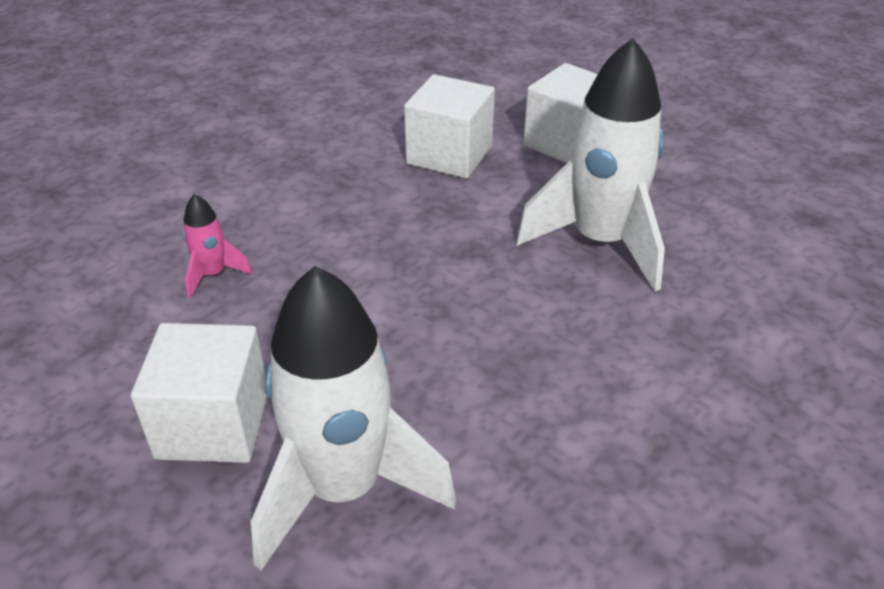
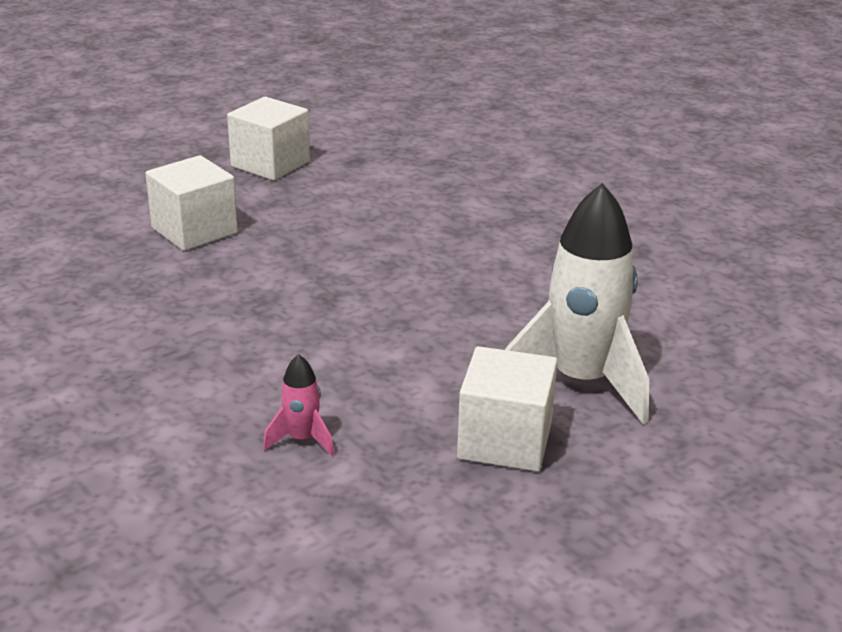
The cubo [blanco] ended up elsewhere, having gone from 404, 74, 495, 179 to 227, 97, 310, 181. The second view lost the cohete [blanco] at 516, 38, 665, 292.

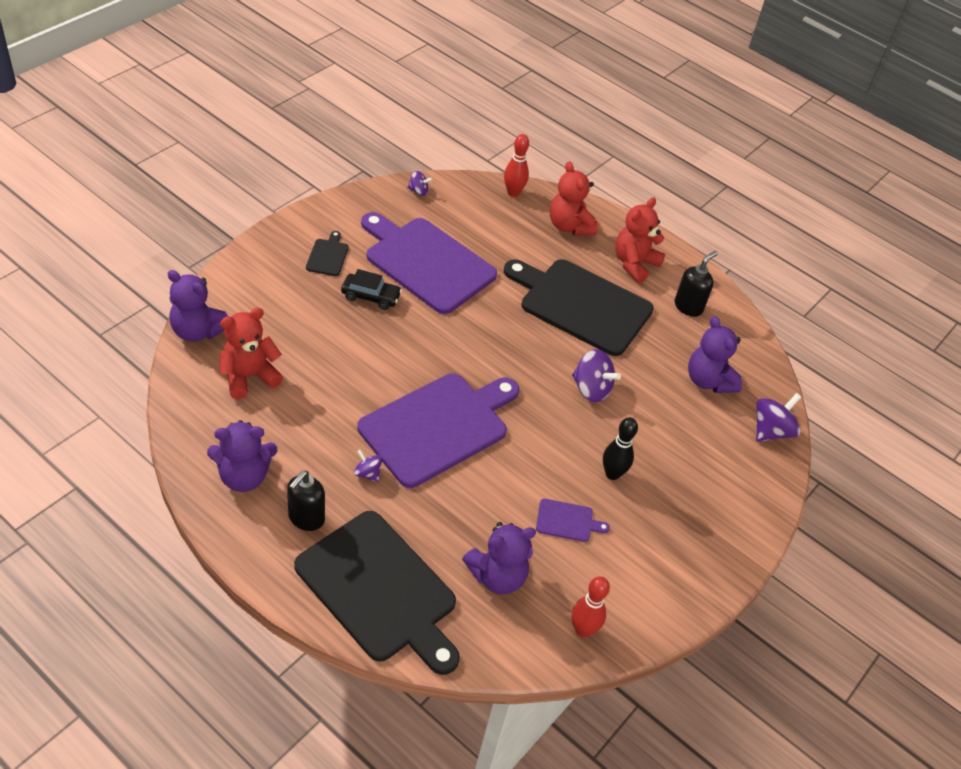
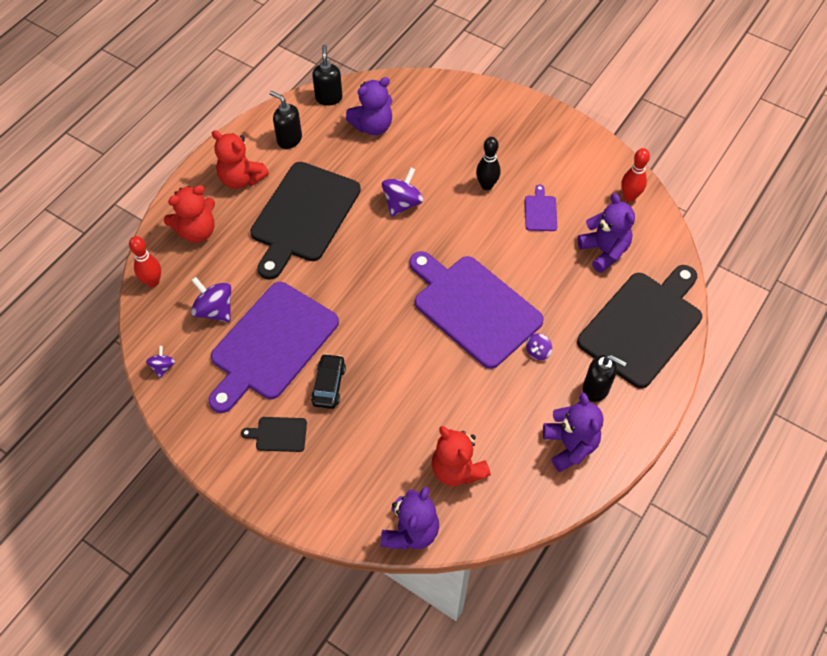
The peonza [morado] ended up elsewhere, having gone from 756, 393, 801, 442 to 191, 277, 231, 322. The second view gained the dispensador de jabón [negro] at 312, 44, 343, 106.

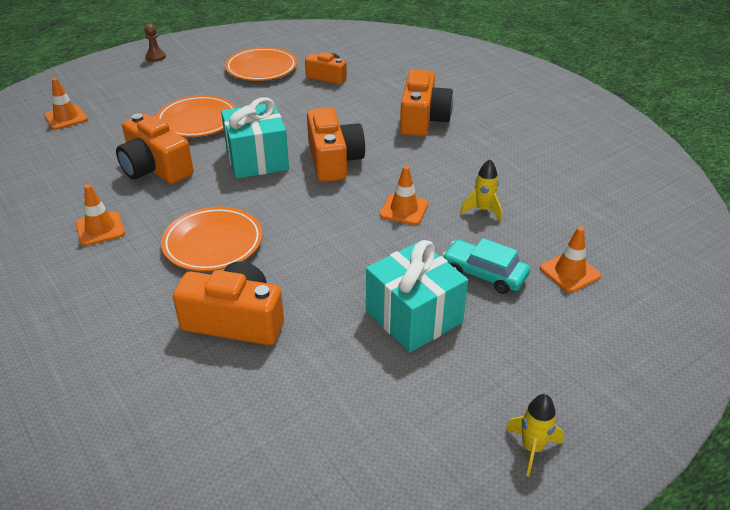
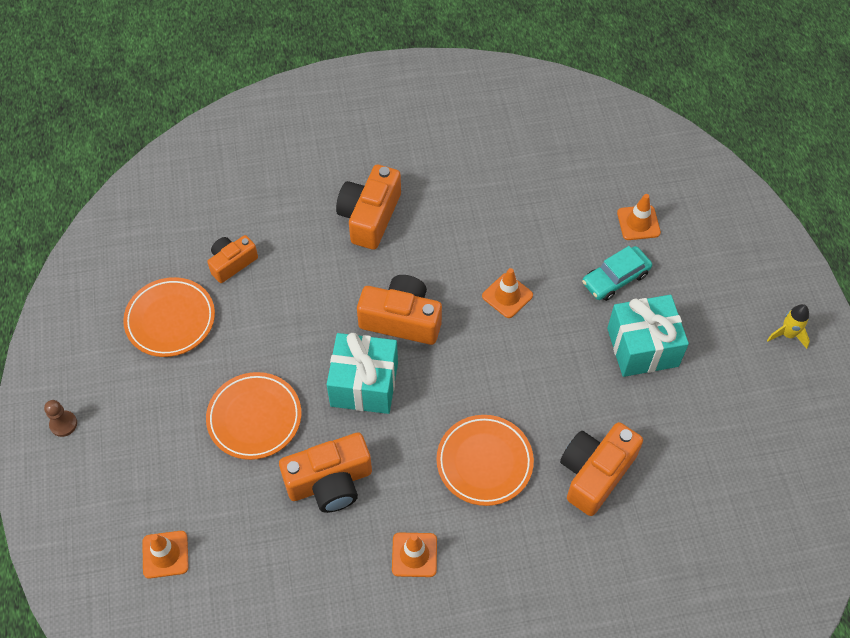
The cámara [naranja] at 400, 70, 453, 137 ended up facing another way, 105 degrees counterclockwise from before. The second view lost the cohete [amarillo] at 460, 159, 502, 221.

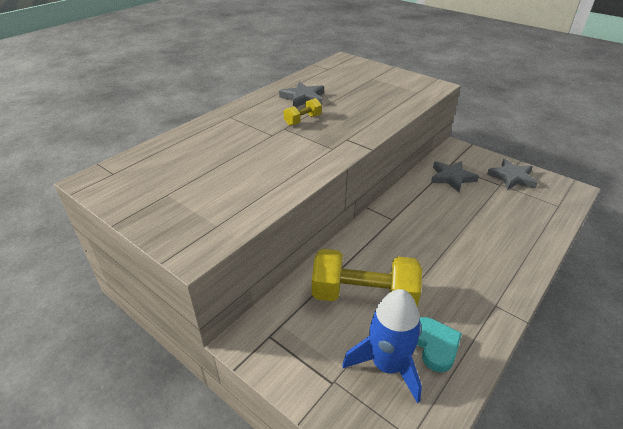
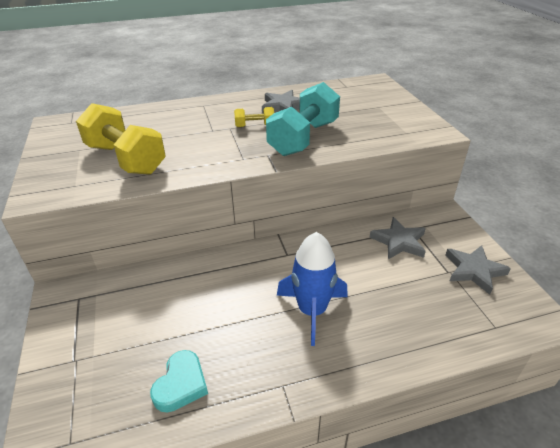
The mancuerna [amarillo] ended up elsewhere, having gone from 312, 249, 422, 307 to 76, 103, 166, 175. The cohete [azul] ended up elsewhere, having gone from 342, 289, 422, 403 to 277, 232, 348, 346. The second view gained the mancuerna [turquesa] at 266, 82, 340, 156.

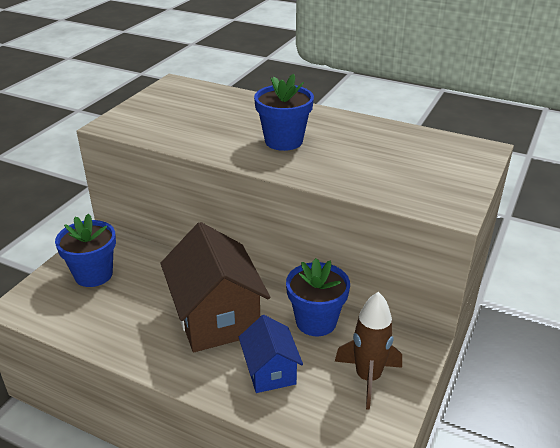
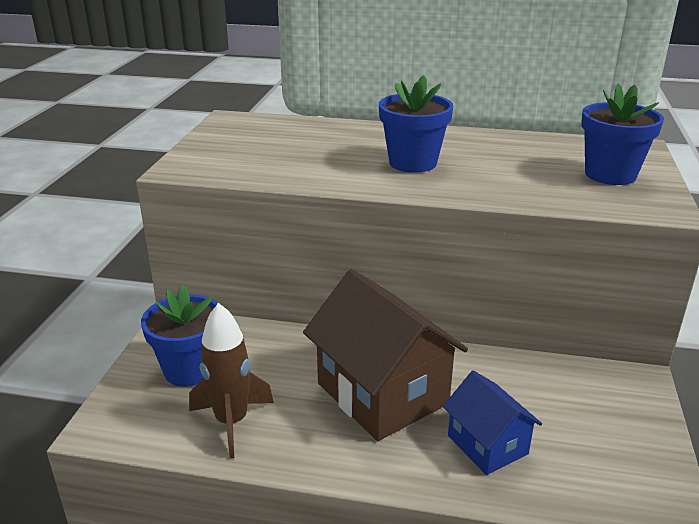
The maceta [azul] ended up elsewhere, having gone from 286, 258, 350, 336 to 581, 84, 664, 185. The cohete [marrón] ended up elsewhere, having gone from 335, 292, 402, 410 to 189, 303, 274, 458.

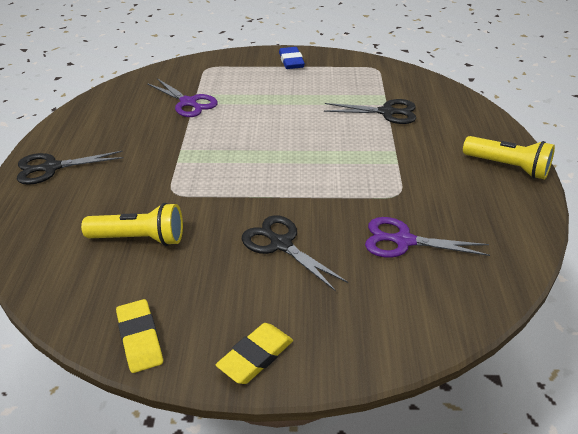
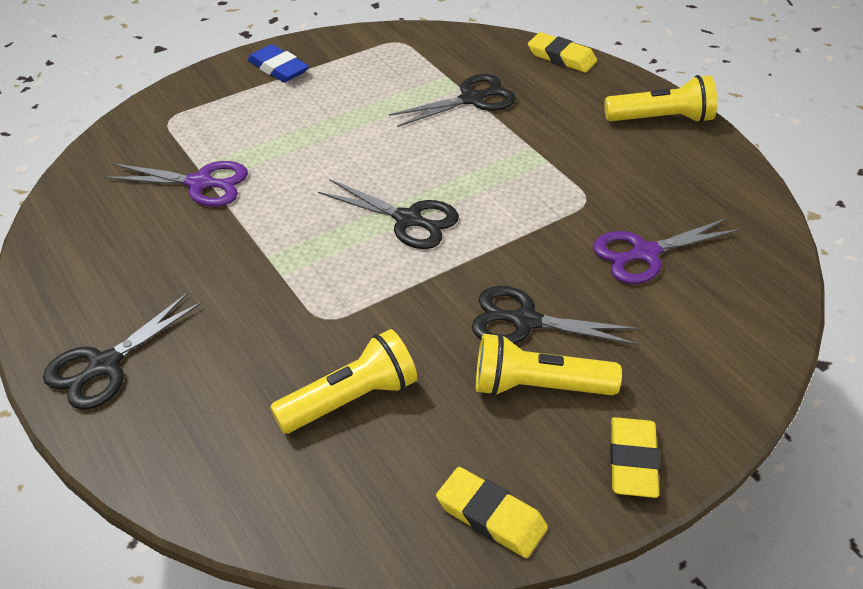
The second view gained the tijeras [negro] at 318, 179, 459, 249. The second view gained the lámpara de mano [amarillo] at 476, 333, 622, 396. The second view gained the goma de borrar [amarillo] at 528, 32, 597, 73.

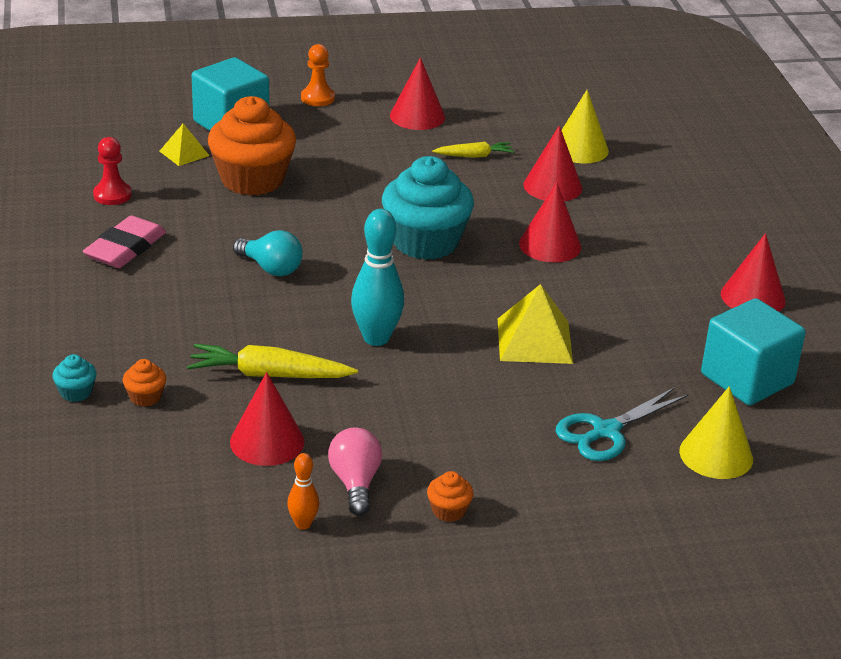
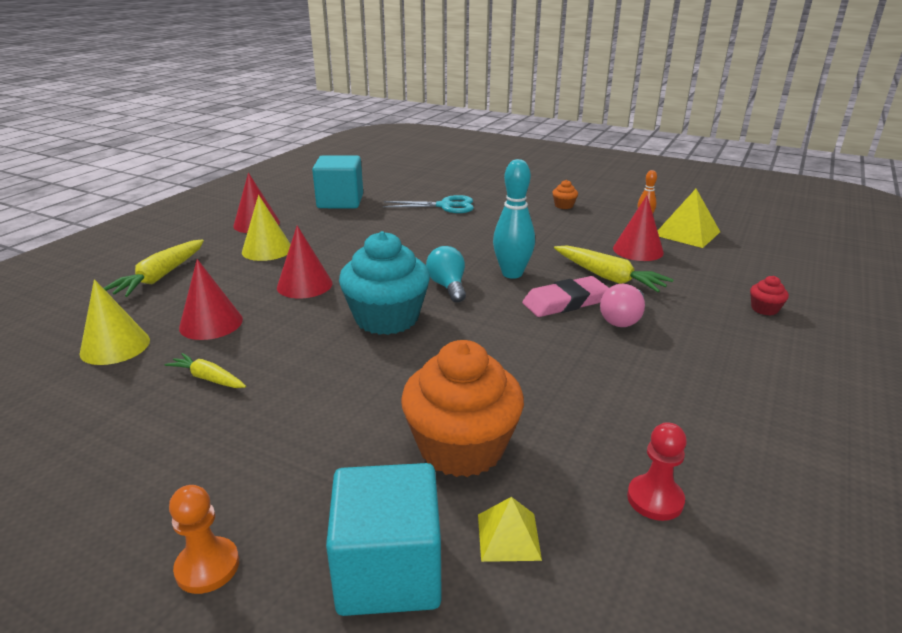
What was the magdalena [turquesa] at 53, 354, 96, 402 turned into the magdalena [rojo] at 750, 276, 789, 316. The goma de borrar [rosa] ended up elsewhere, having gone from 83, 216, 166, 268 to 522, 276, 609, 317. The second view lost the magdalena [naranja] at 123, 359, 166, 406. The bombilla [turquesa] ended up elsewhere, having gone from 233, 230, 303, 276 to 426, 246, 466, 303. The bombilla [rosa] ended up elsewhere, having gone from 328, 427, 382, 516 to 600, 284, 645, 327. The second view lost the cono [rojo] at 390, 57, 445, 130. The pirámide [amarillo] ended up elsewhere, having gone from 498, 284, 573, 364 to 658, 189, 720, 248. The cono [amarillo] ended up elsewhere, having gone from 679, 386, 753, 479 to 242, 195, 291, 261. The second view gained the zanahoria [amarillo] at 103, 239, 204, 297.

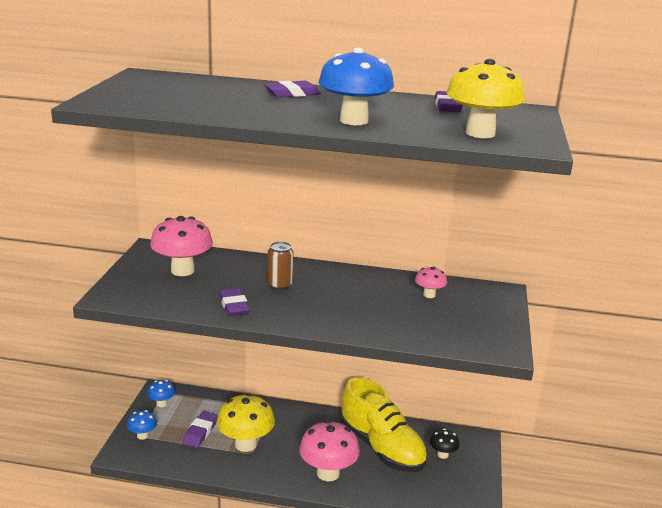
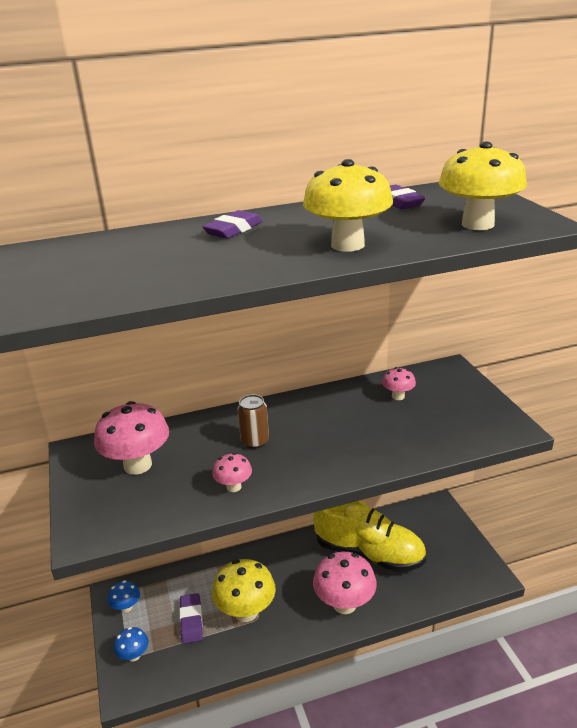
Where the goma de borrar [morado] stood at 219, 288, 250, 316, the seta [rosa] came to stand at 212, 453, 252, 492. What was the seta [azul] at 319, 48, 394, 125 turned into the seta [amarillo] at 303, 159, 393, 252. The second view lost the seta [negro] at 430, 429, 459, 459.

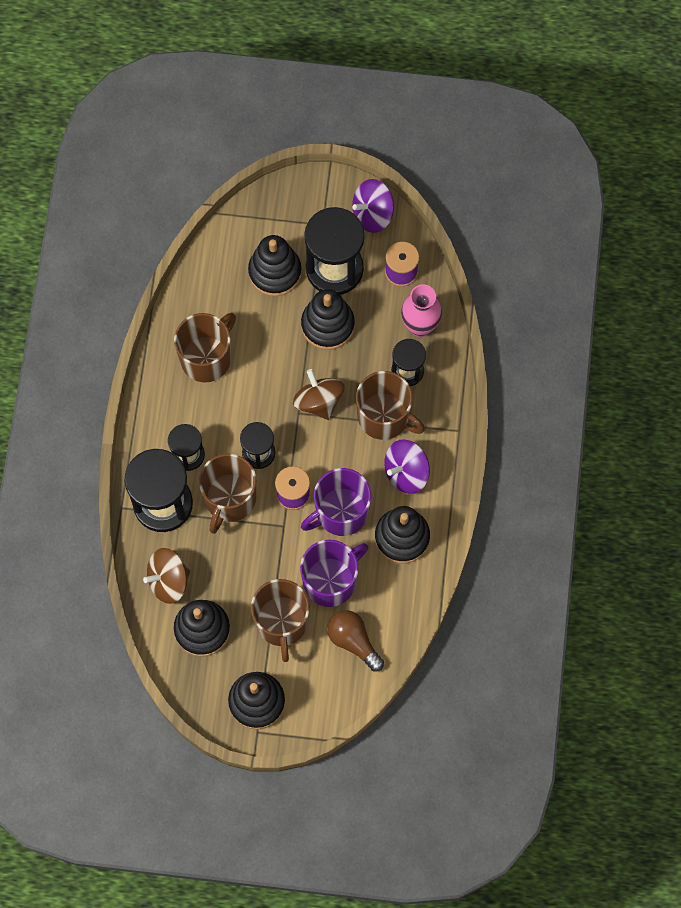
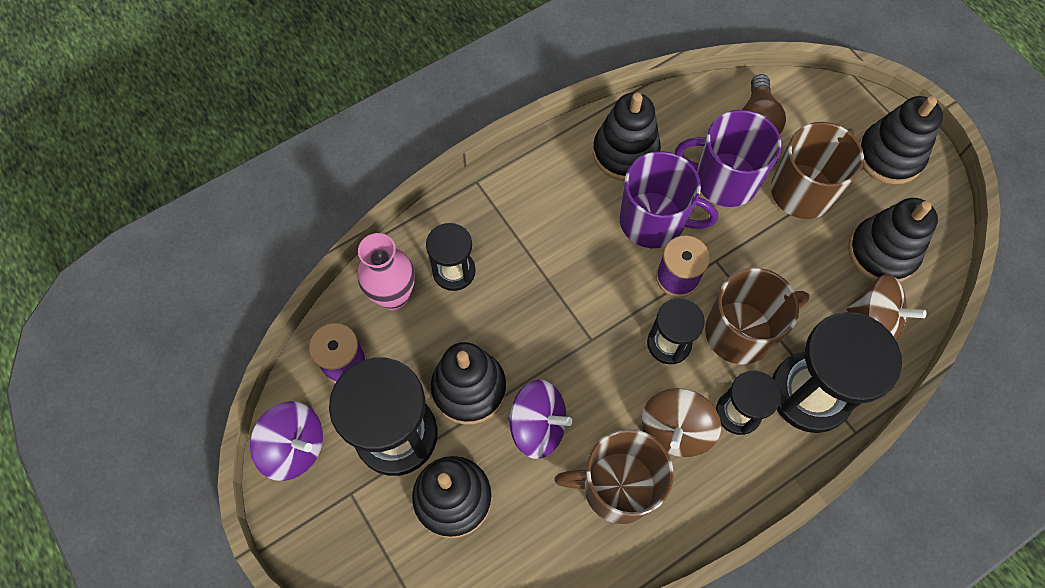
The peonza [marrón] ended up elsewhere, having gone from 293, 369, 345, 420 to 642, 388, 721, 457. The second view lost the taza [marrón] at 356, 371, 425, 440. The peonza [morado] ended up elsewhere, having gone from 384, 439, 430, 494 to 508, 379, 572, 459.

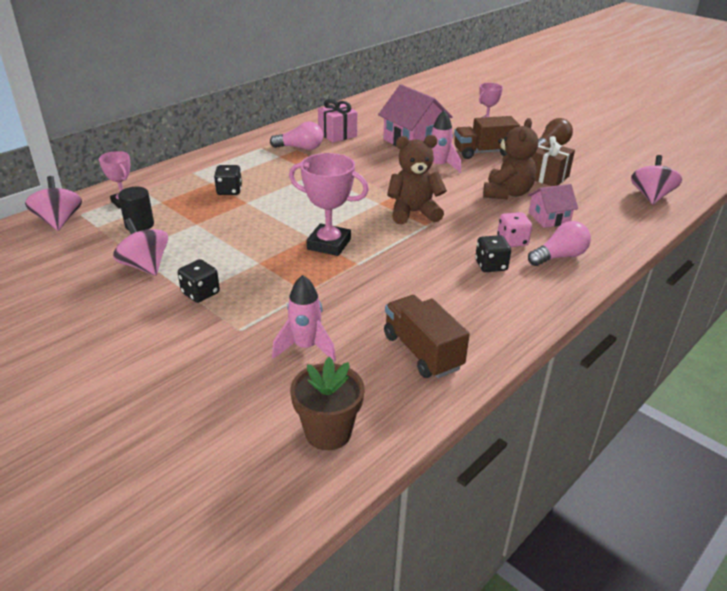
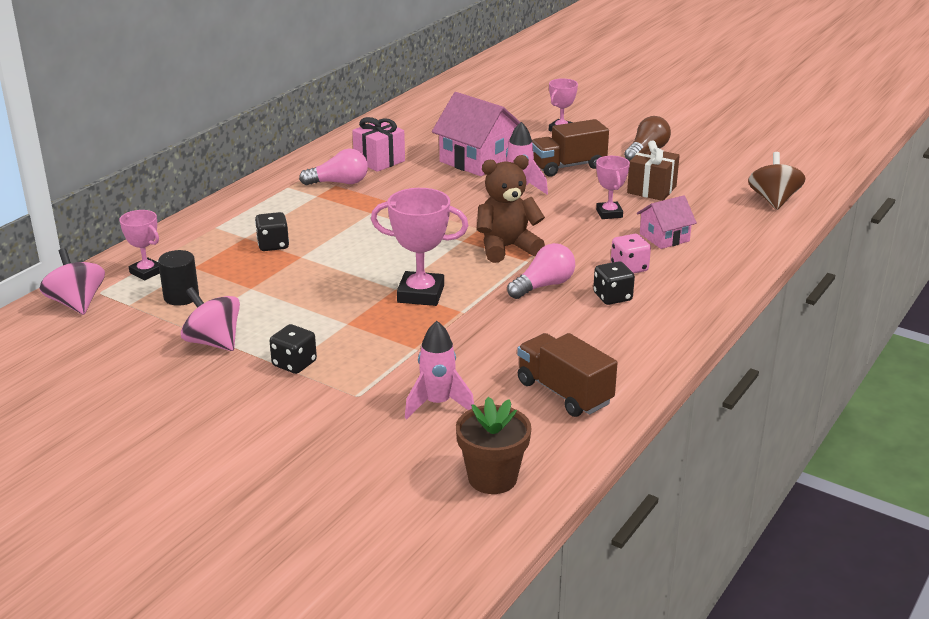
Where the osito [marrón] stood at 483, 118, 538, 199, the trofeo [rosa] came to stand at 596, 156, 630, 219. The bombilla [rosa] ended up elsewhere, having gone from 528, 221, 591, 266 to 507, 243, 575, 299. What was the peonza [rosa] at 631, 155, 682, 205 turned into the peonza [marrón] at 748, 152, 806, 210.

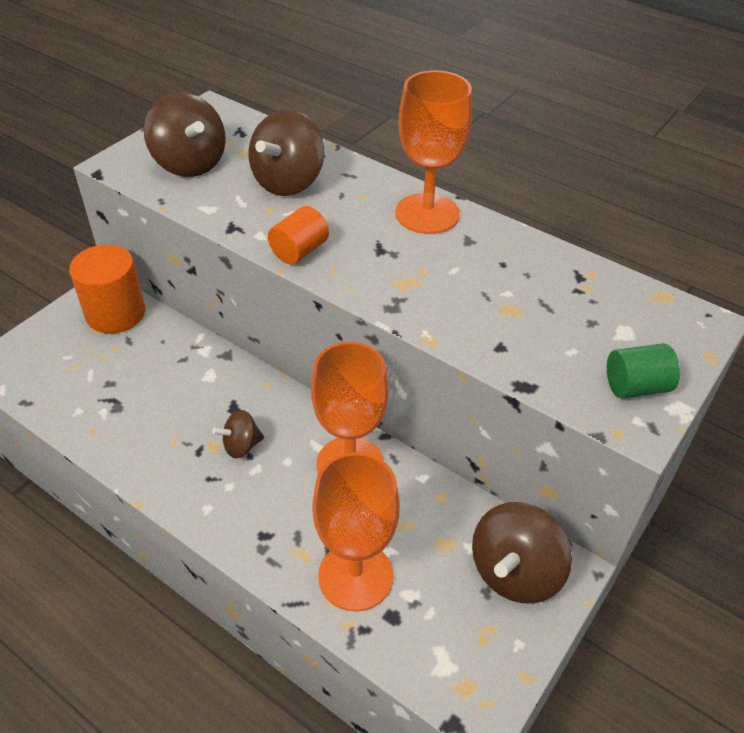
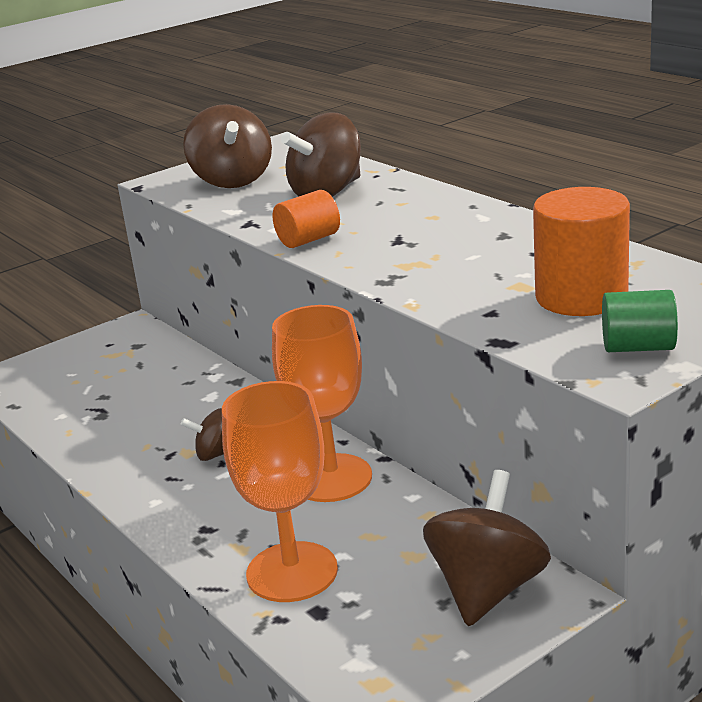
The cilindro [naranja] ended up elsewhere, having gone from 69, 245, 145, 333 to 533, 187, 630, 316. The second view lost the copa [naranja] at 395, 70, 472, 234. The peonza [marrón] at 472, 502, 572, 604 ended up facing another way, 150 degrees clockwise from before.

